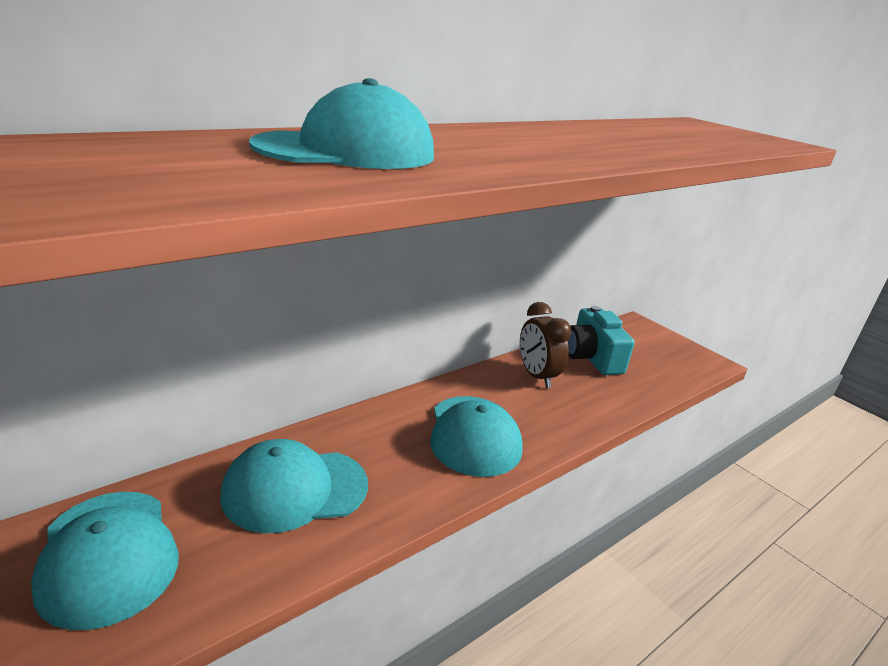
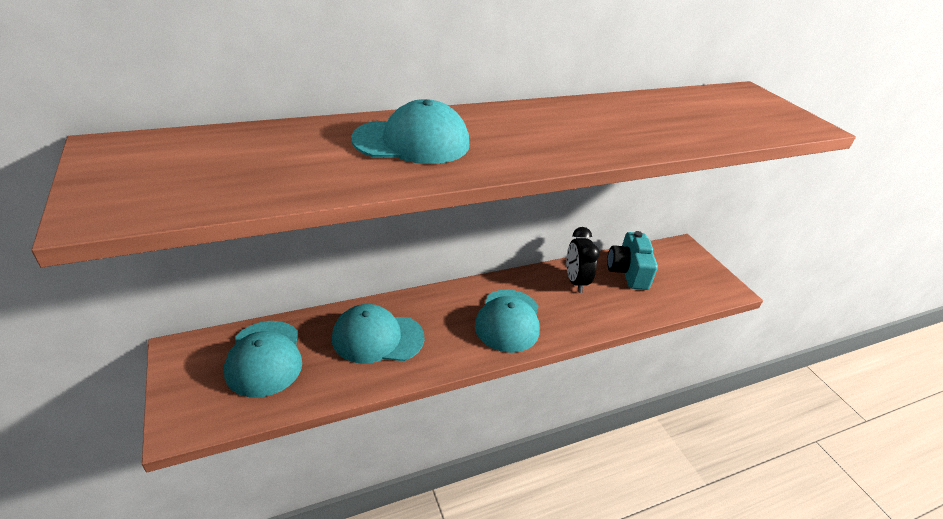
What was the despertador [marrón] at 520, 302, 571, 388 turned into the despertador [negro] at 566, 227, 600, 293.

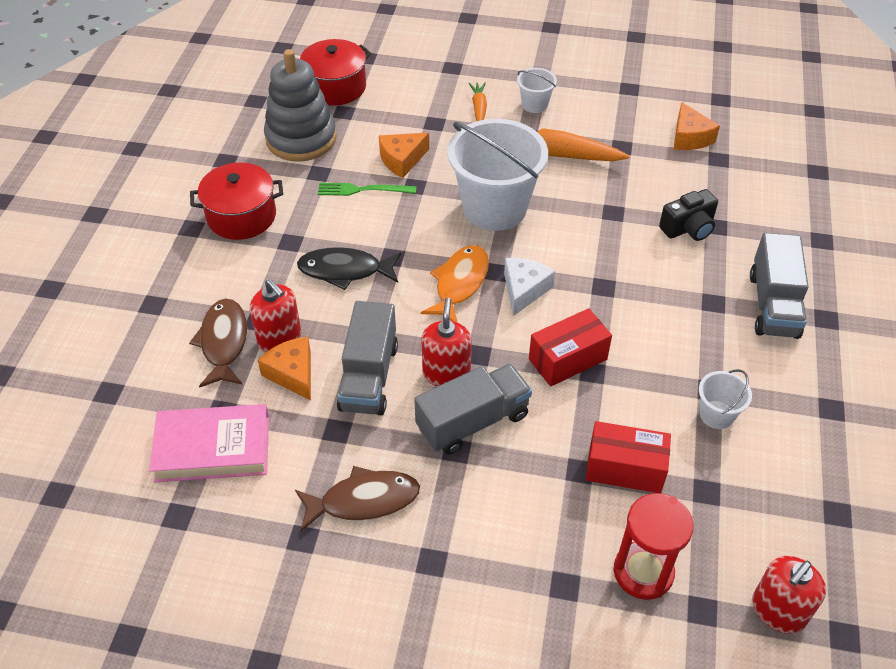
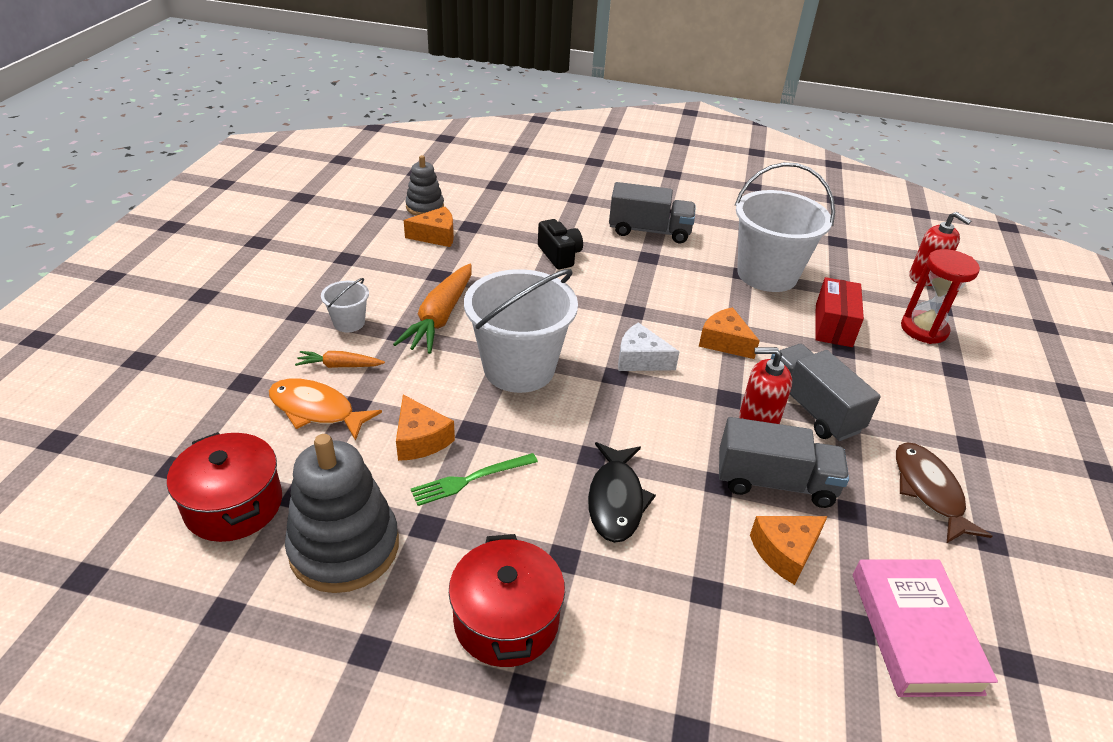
The second view lost the pez [marrón] at 189, 299, 247, 388. The second view lost the dispensador de jabón [rojo] at 250, 279, 301, 352. The tenedor [verde] at 318, 183, 416, 196 ended up facing another way, 60 degrees clockwise from before. The pez [naranja] ended up elsewhere, having gone from 421, 245, 489, 323 to 269, 379, 382, 441. Where the caja [rojo] stood at 529, 308, 612, 387, the queso [naranja] came to stand at 699, 307, 759, 359. The size of the balde [blanco] at 699, 369, 752, 429 changed by a factor of 2.22. The second view gained the juguete apilable [gris] at 405, 155, 444, 216.

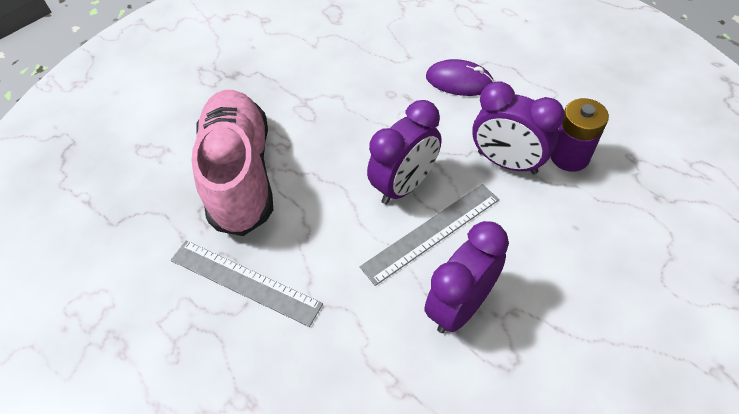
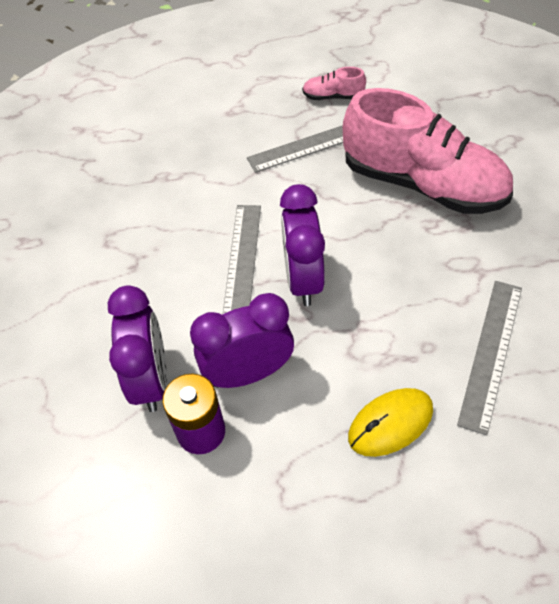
The despertador [morado] ended up elsewhere, having gone from 424, 221, 509, 333 to 108, 285, 167, 412. What was the ratón [morado] at 426, 59, 494, 96 turned into the ratón [amarillo] at 348, 388, 433, 457. The second view gained the zapato [rosa] at 302, 67, 366, 100. The second view gained the regla [gris] at 457, 281, 522, 435.

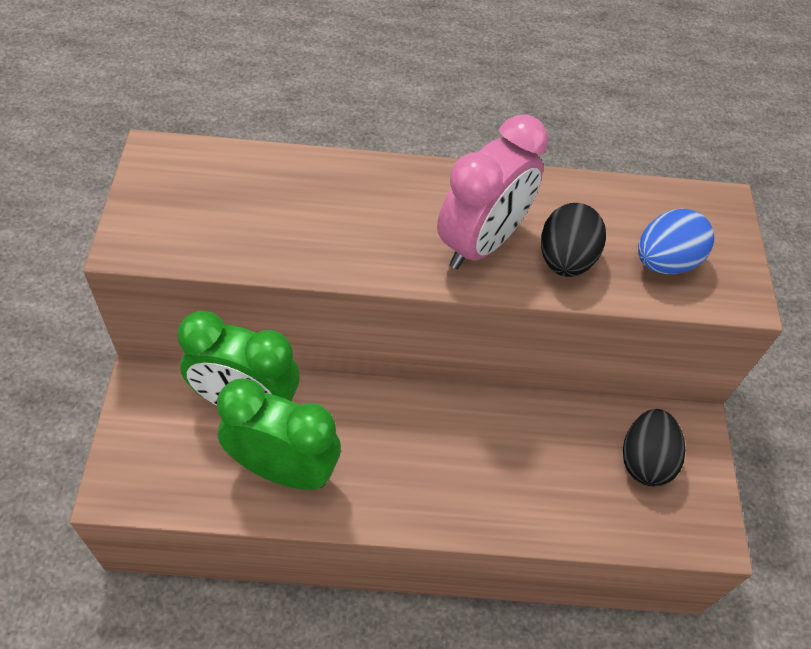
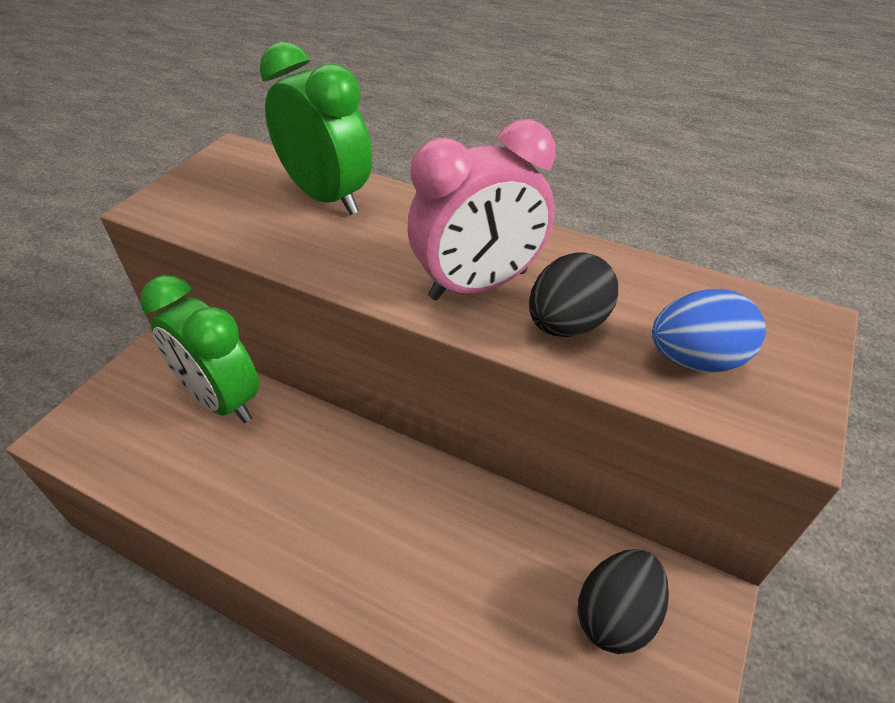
The despertador [verde] ended up elsewhere, having gone from 217, 379, 341, 490 to 260, 42, 372, 215.

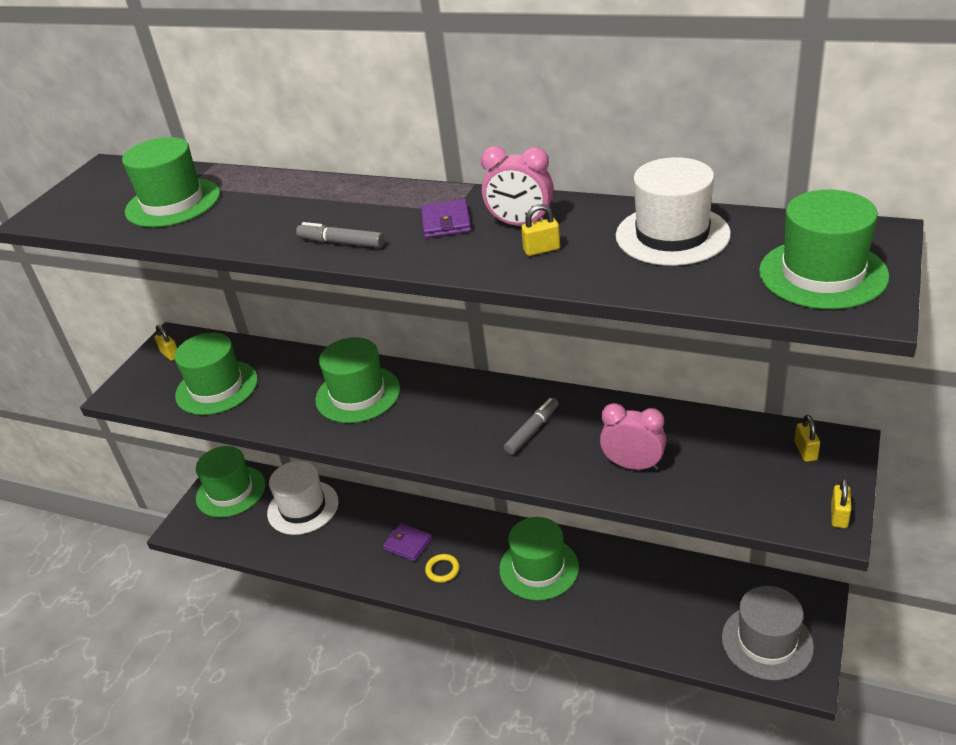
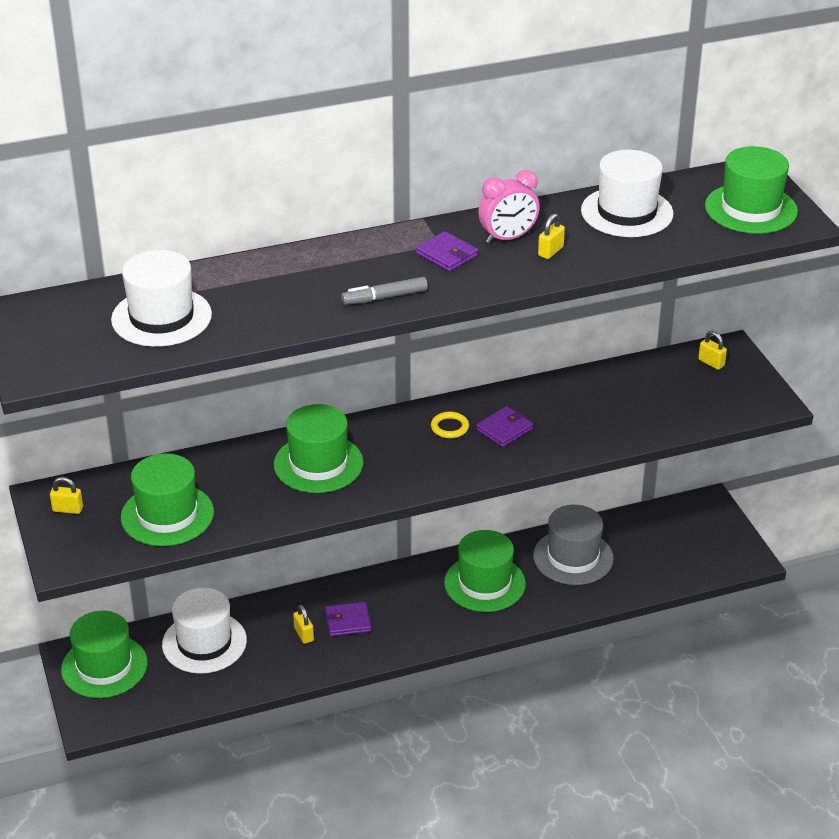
What was the sombrero [verde] at 122, 137, 220, 227 turned into the sombrero [blanco] at 111, 250, 212, 347. The anillo [amarillo] ended up elsewhere, having gone from 425, 554, 459, 583 to 431, 412, 469, 438. Where the rotulador [gris] stood at 504, 398, 559, 455, the cartera [morado] came to stand at 476, 406, 534, 447. The second view lost the despertador [rosa] at 600, 403, 666, 470. The sombrero [gris] ended up elsewhere, having gone from 722, 586, 814, 681 to 533, 505, 614, 585. The candado [amarillo] ended up elsewhere, having gone from 831, 478, 851, 528 to 293, 605, 314, 644.

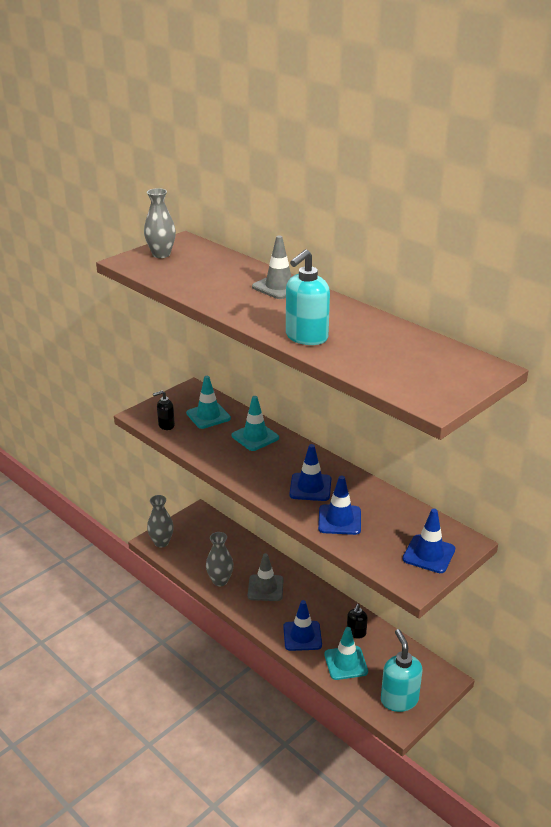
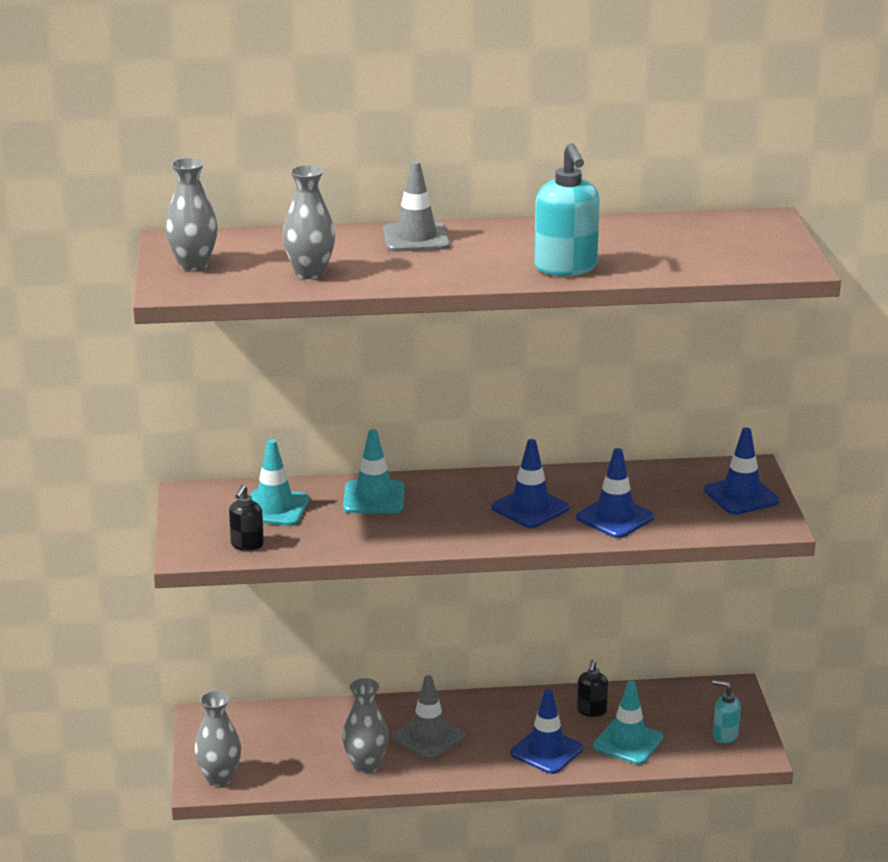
The dispensador de jabón [negro] at 347, 604, 368, 639 ended up facing another way, 45 degrees clockwise from before. The size of the dispensador de jabón [turquesa] at 381, 629, 422, 712 changed by a factor of 0.56. The second view gained the florero [gris] at 282, 165, 335, 279.

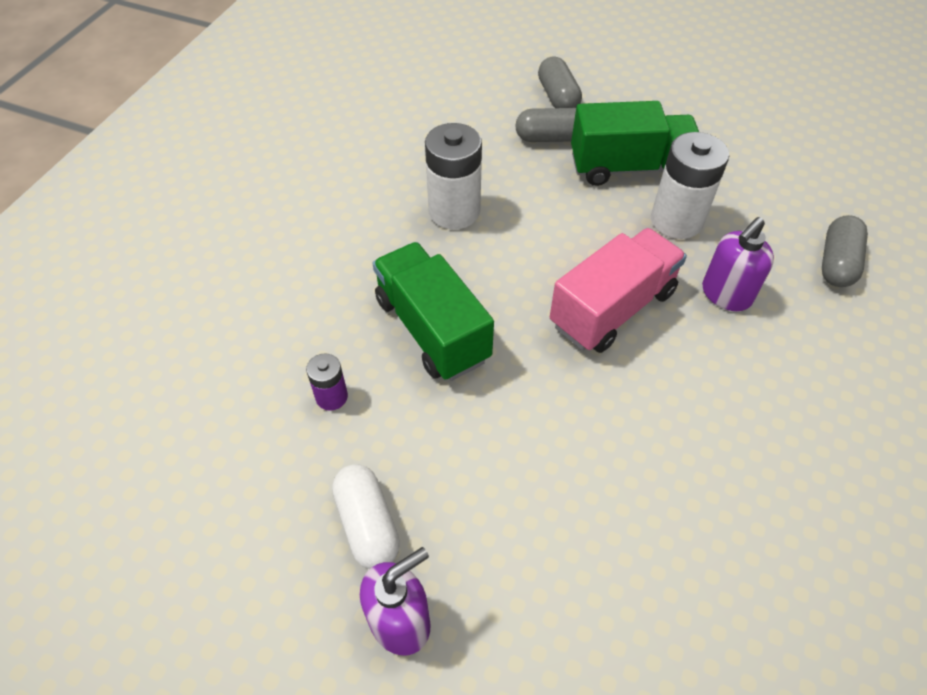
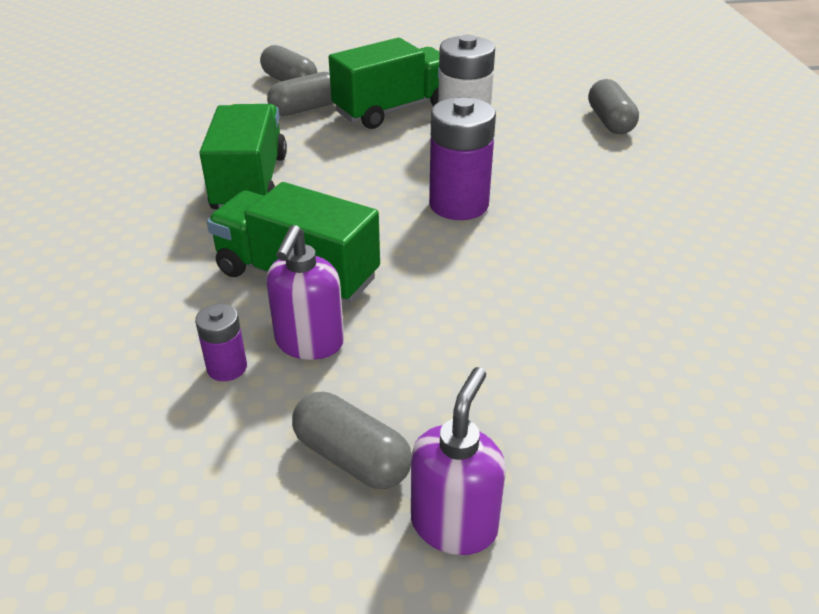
What was the cápsula [blanco] at 332, 464, 400, 569 turned into the cápsula [gris] at 292, 392, 411, 489. Where the pila [blanco] stood at 425, 123, 482, 229, the camión [verde] came to stand at 199, 104, 287, 209. Where the camión [rosa] stood at 550, 228, 687, 353, the pila [morado] came to stand at 429, 97, 496, 220. The dispensador de jabón [morado] ended up elsewhere, having gone from 702, 217, 774, 311 to 266, 225, 344, 360.

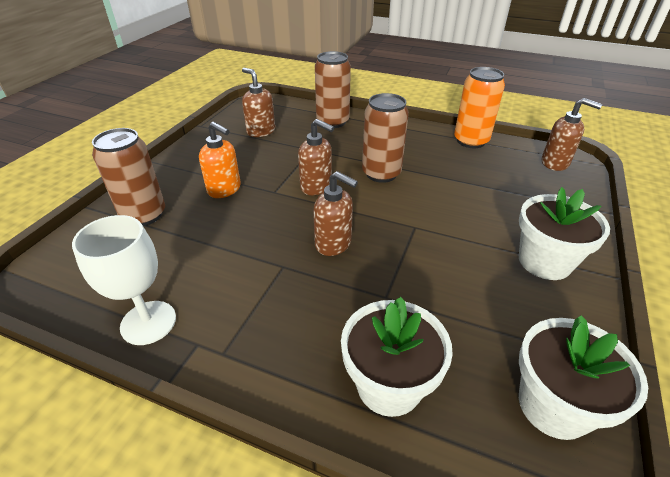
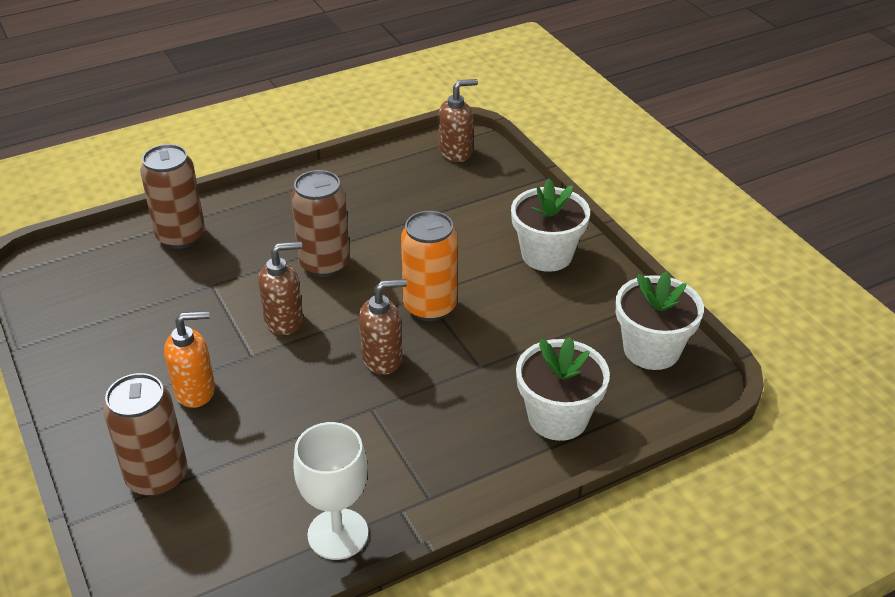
The second view lost the dispensador de jabón [marrón] at 242, 68, 275, 137. The lata [naranja] ended up elsewhere, having gone from 454, 67, 505, 148 to 401, 211, 458, 321.

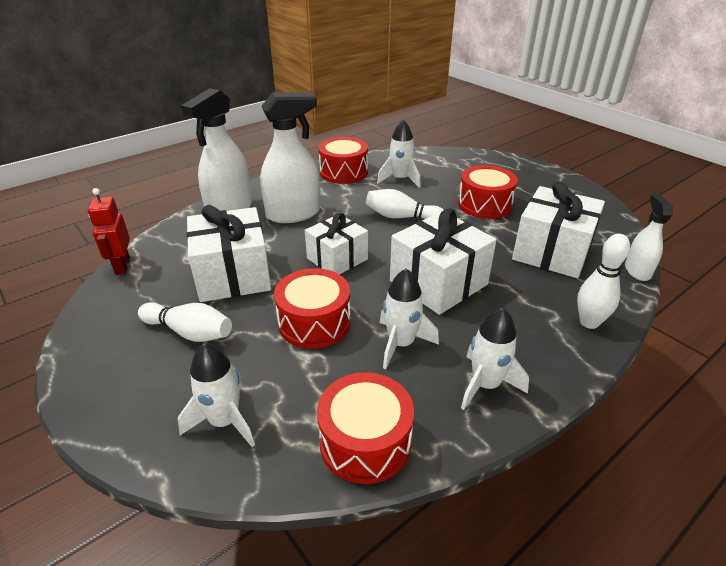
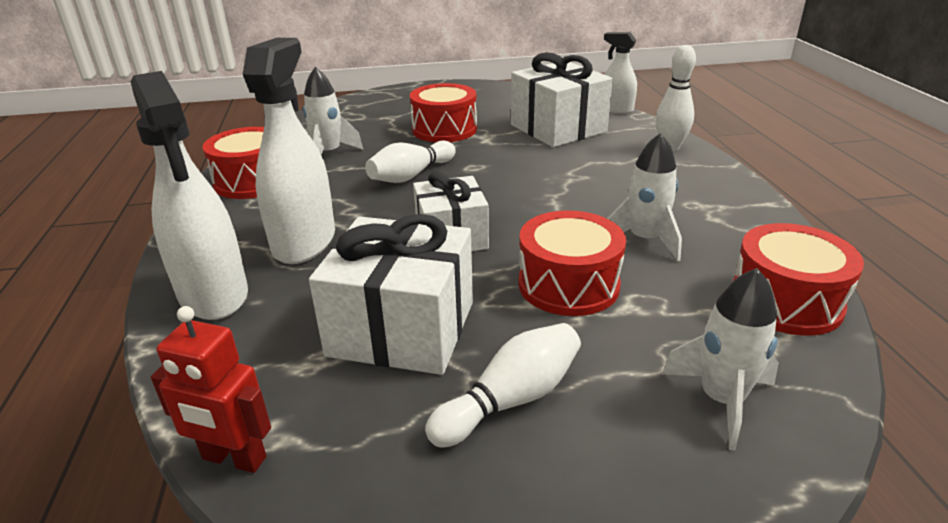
The second view lost the regalo [blanco] at 390, 208, 497, 315. The second view lost the cohete [blanco] at 461, 307, 529, 410.

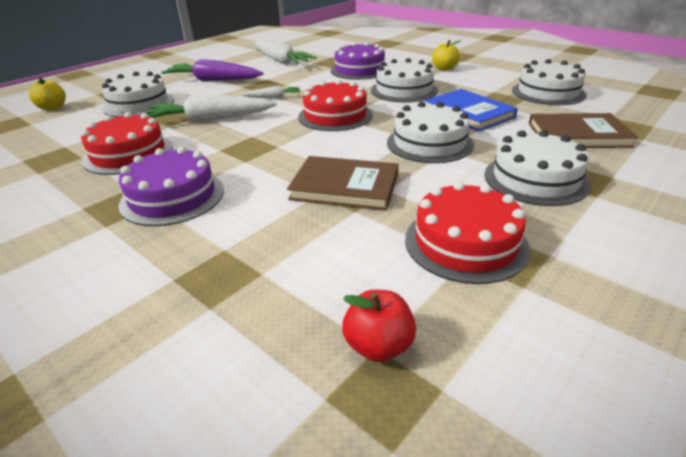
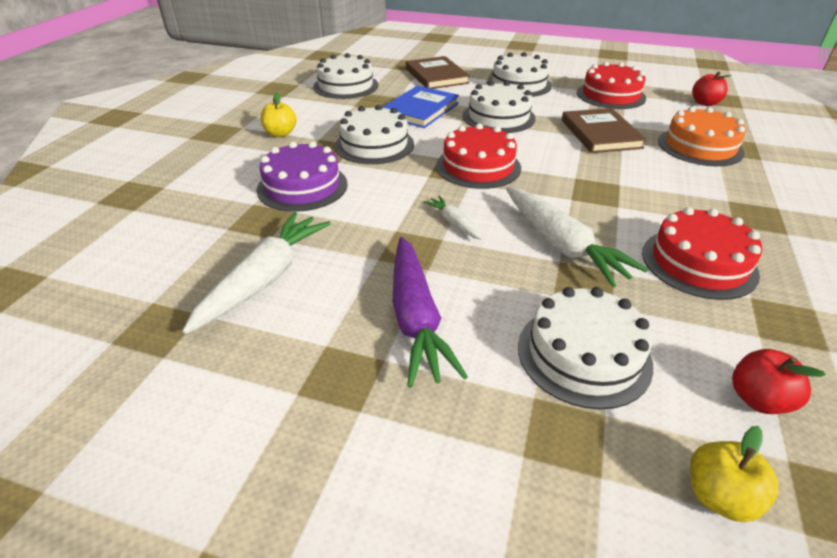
The second view lost the tarta [morado] at 118, 147, 224, 226. The second view gained the tarta [naranja] at 658, 106, 746, 166. The second view gained the manzana [rojo] at 732, 349, 826, 414.

